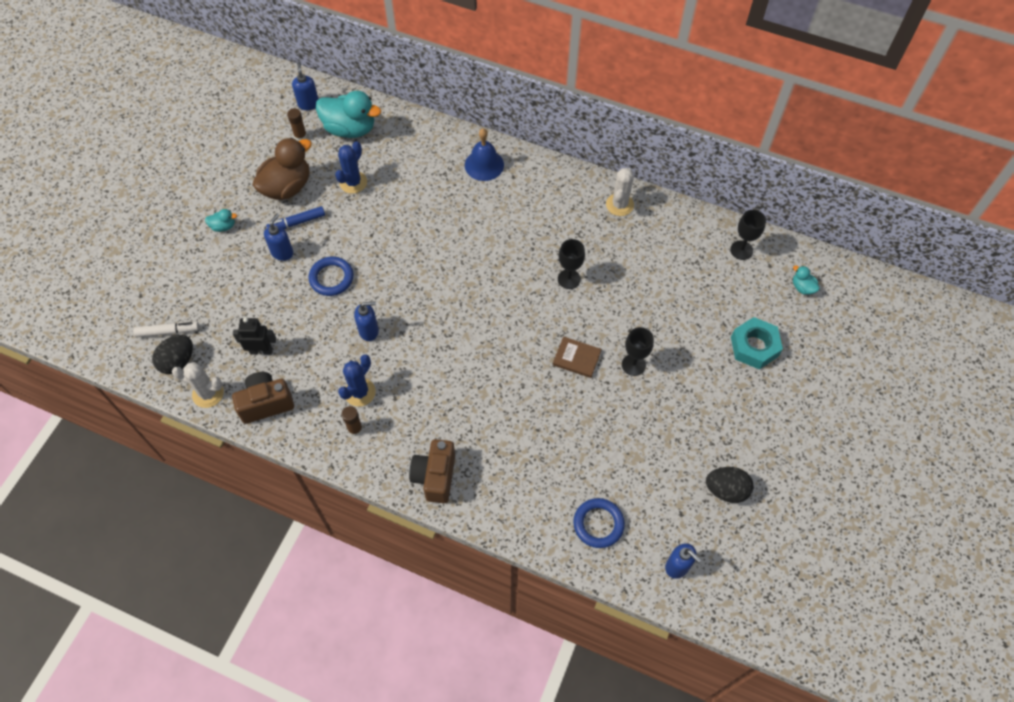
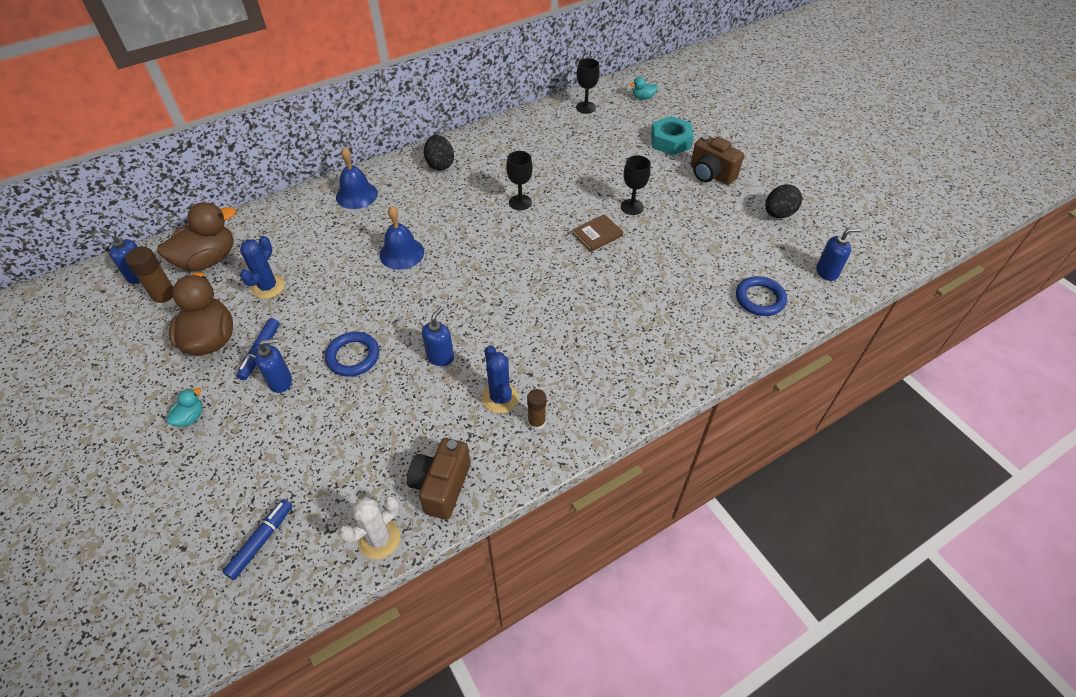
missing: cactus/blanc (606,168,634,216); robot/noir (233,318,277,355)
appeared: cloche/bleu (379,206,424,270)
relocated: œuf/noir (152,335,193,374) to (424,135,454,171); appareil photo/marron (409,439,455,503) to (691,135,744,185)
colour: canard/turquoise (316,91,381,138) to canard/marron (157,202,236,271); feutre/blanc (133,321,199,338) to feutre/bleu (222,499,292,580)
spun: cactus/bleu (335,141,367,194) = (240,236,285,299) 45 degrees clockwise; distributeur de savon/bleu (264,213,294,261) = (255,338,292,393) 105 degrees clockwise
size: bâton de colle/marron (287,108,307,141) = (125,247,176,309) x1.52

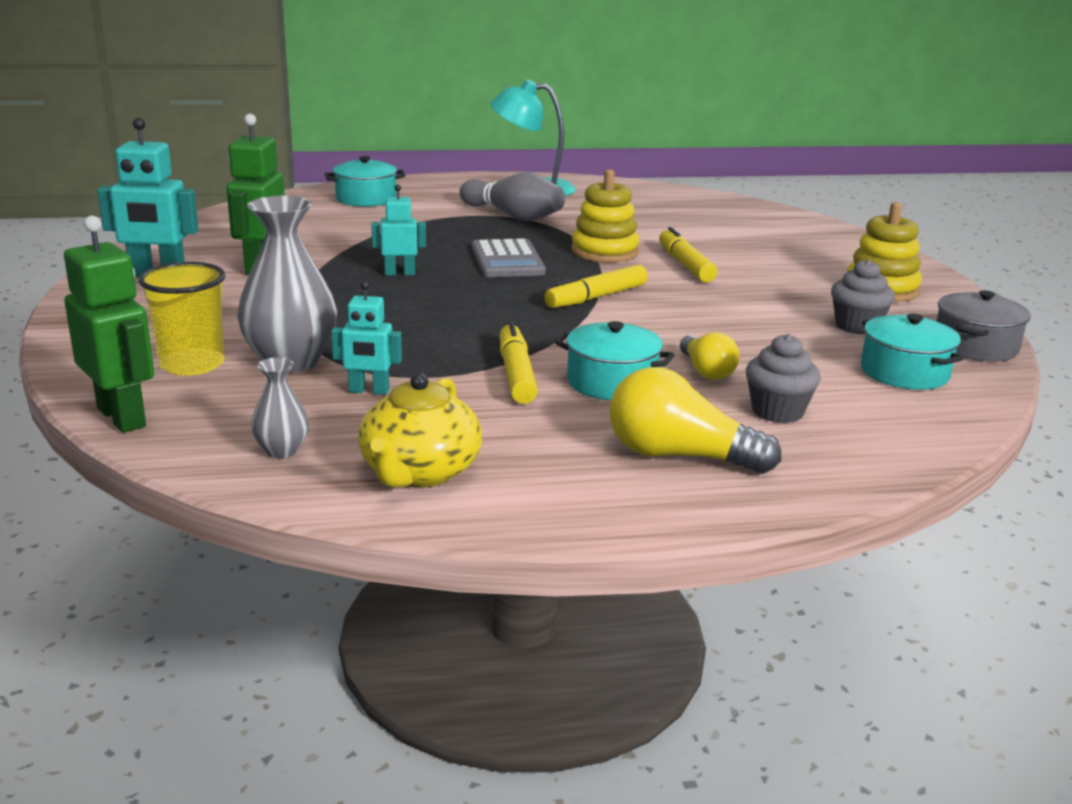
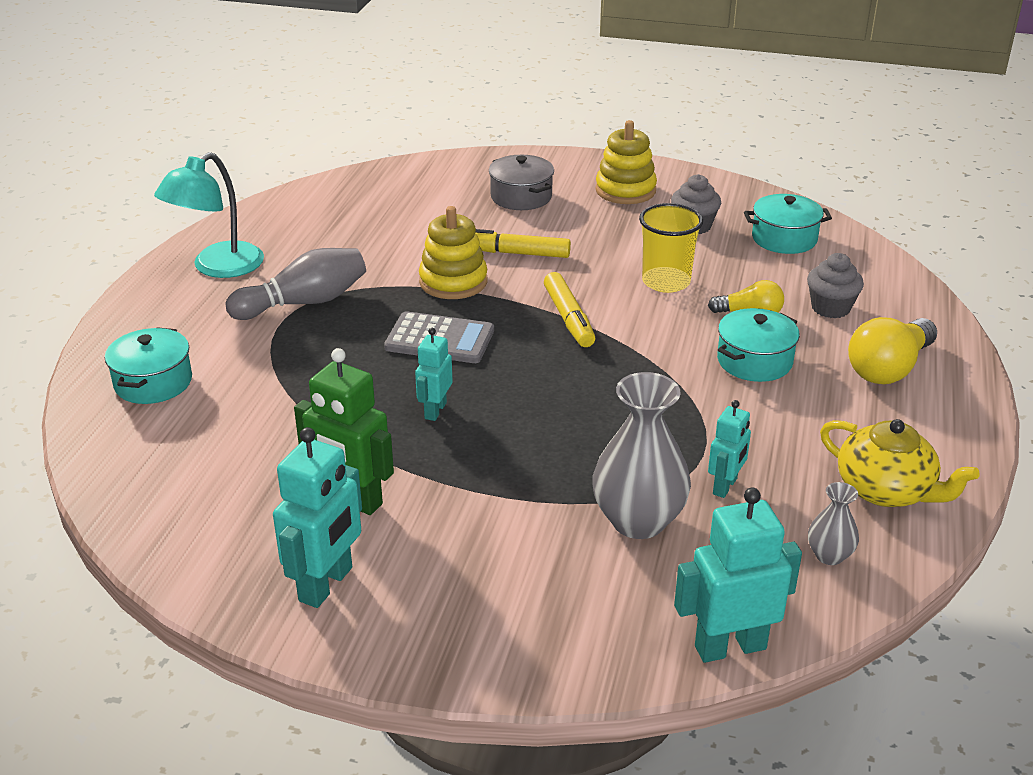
missing: feutre/jaune (500,322,538,404)
relocated: gobelet/jaune (138,262,225,376) to (639,203,703,293); marmite/gris (936,290,1031,362) to (489,155,554,210)
colour: robot/vert (64,216,154,433) to robot/turquoise (674,487,802,663)

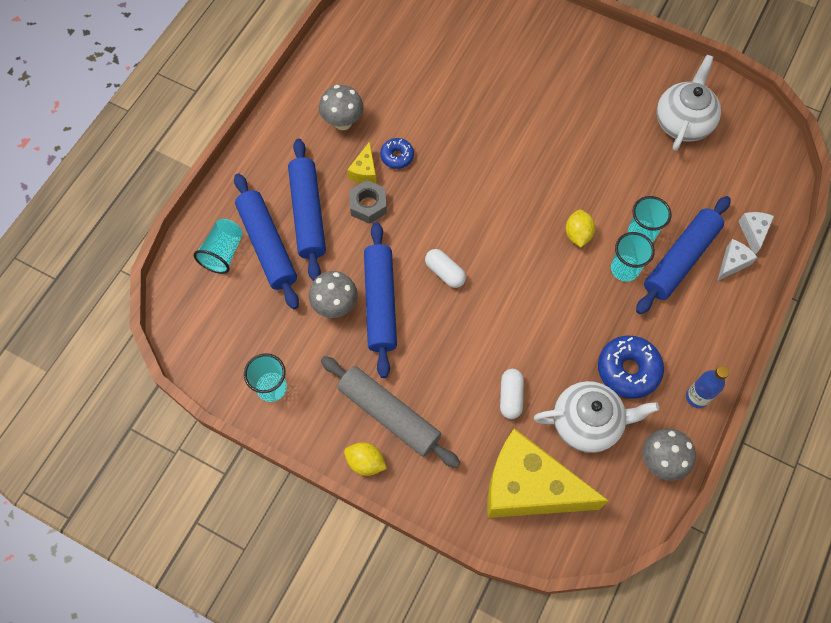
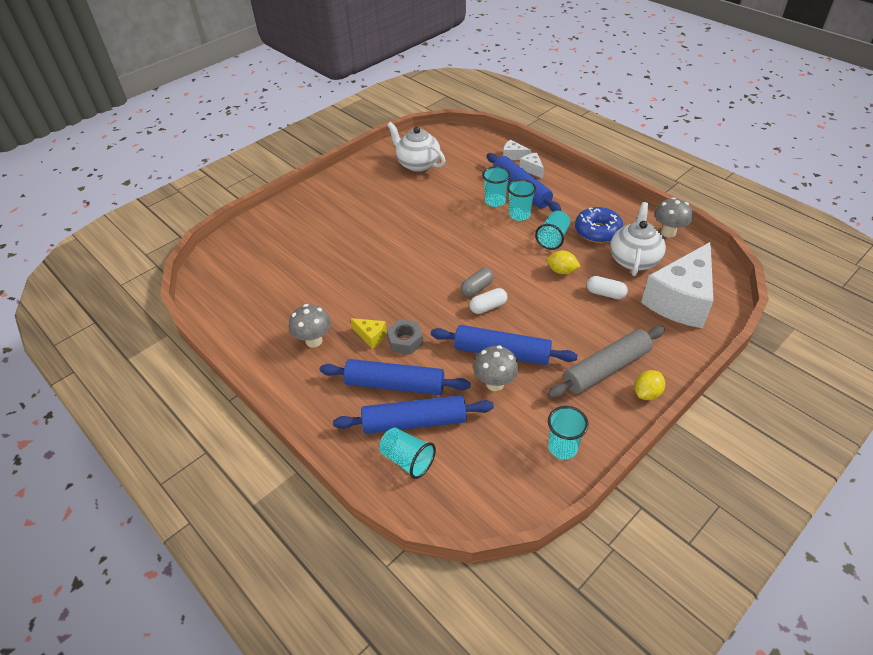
missing: beignet/bleu (380,138,414,169); bouteille/bleu (686,366,729,408)
appeared: gobelet/turquoise (535,211,570,250); gélule/gris (461,268,494,297)
relocated: citron/jaune (566,210,595,247) to (547,251,581,274)
colour: fromage/jaune (487,429,609,518) to fromage/blanc (641,242,713,328)

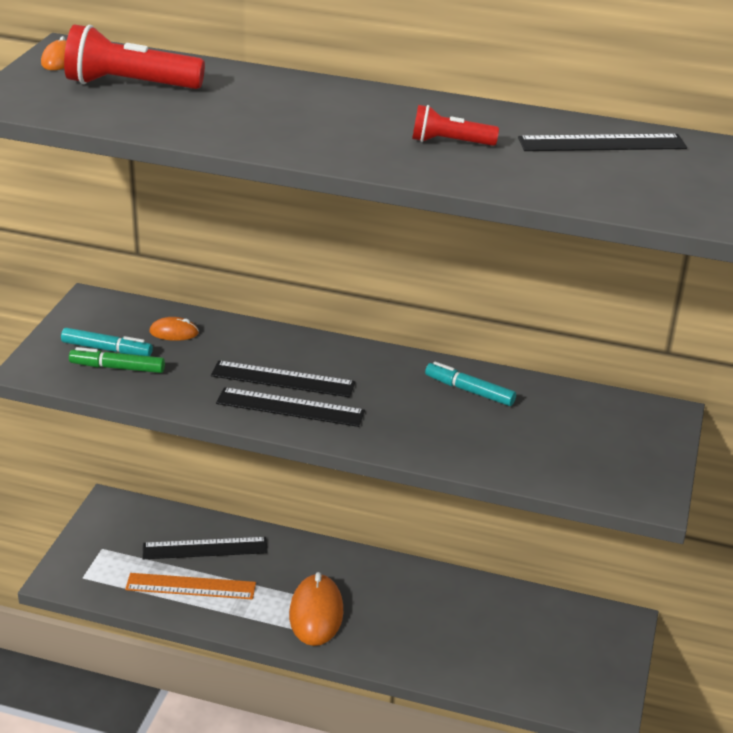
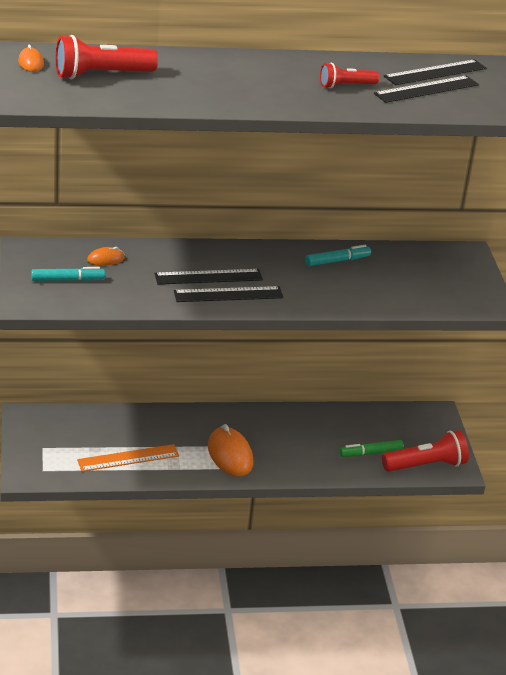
appeared: lampe de poche/rouge (382,430,469,472)
relocated: feutre/vert (69,347,165,373) to (339,440,404,457); règle/noir (142,537,268,559) to (374,76,479,103)
spun: feutre/turquoise (425,362,516,406) = (305,245,371,266) 150 degrees clockwise

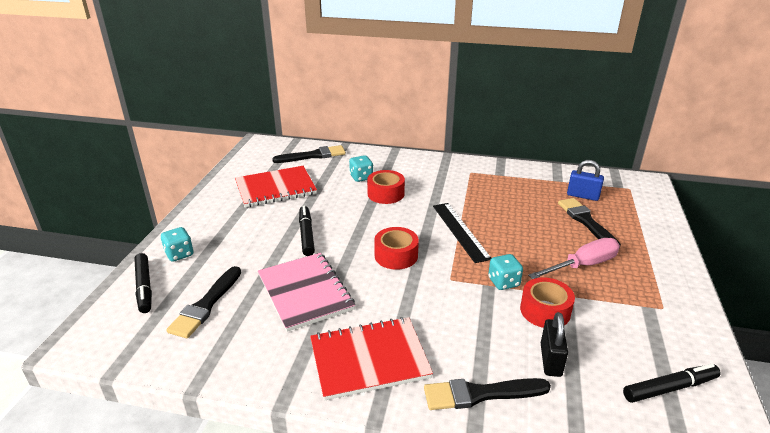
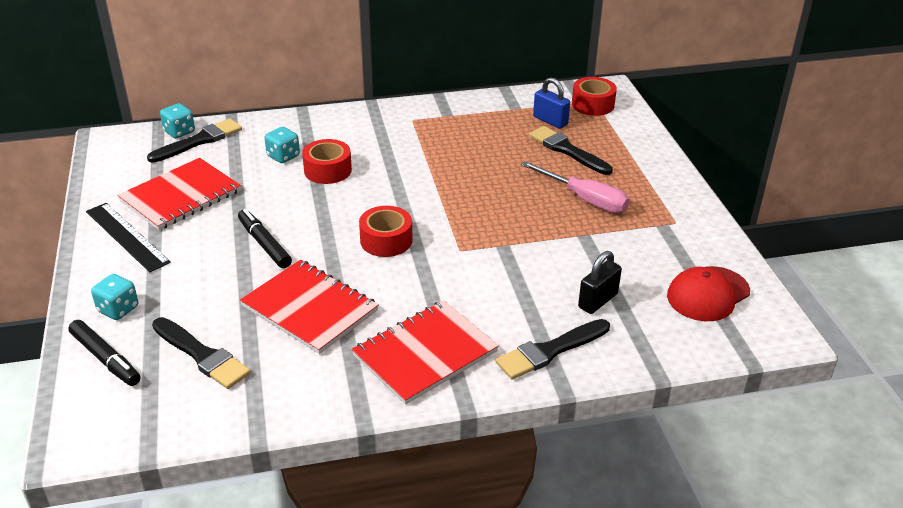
relocated: règle/noir (433,203,491,263) to (86,203,171,272); dé/turquoise (488,254,523,290) to (160,103,195,138); ruban adhésif/rouge (520,277,575,328) to (572,77,617,116)
exchanged: feutre/noir (623,364,721,403) to casquette/rouge (667,266,750,321)
colour: carnet/rose (258,253,355,332) to carnet/rouge (240,260,379,354)
spun: cadenas/bleu (567,160,604,201) = (533,77,570,129) 45 degrees clockwise; tournevis/rose (528,238,620,279) = (521,161,629,213) 90 degrees clockwise; pinceau/noir (166,266,241,338) = (152,317,251,389) 45 degrees counterclockwise; cadenas/noir (541,312,568,377) = (578,251,622,314) 60 degrees clockwise

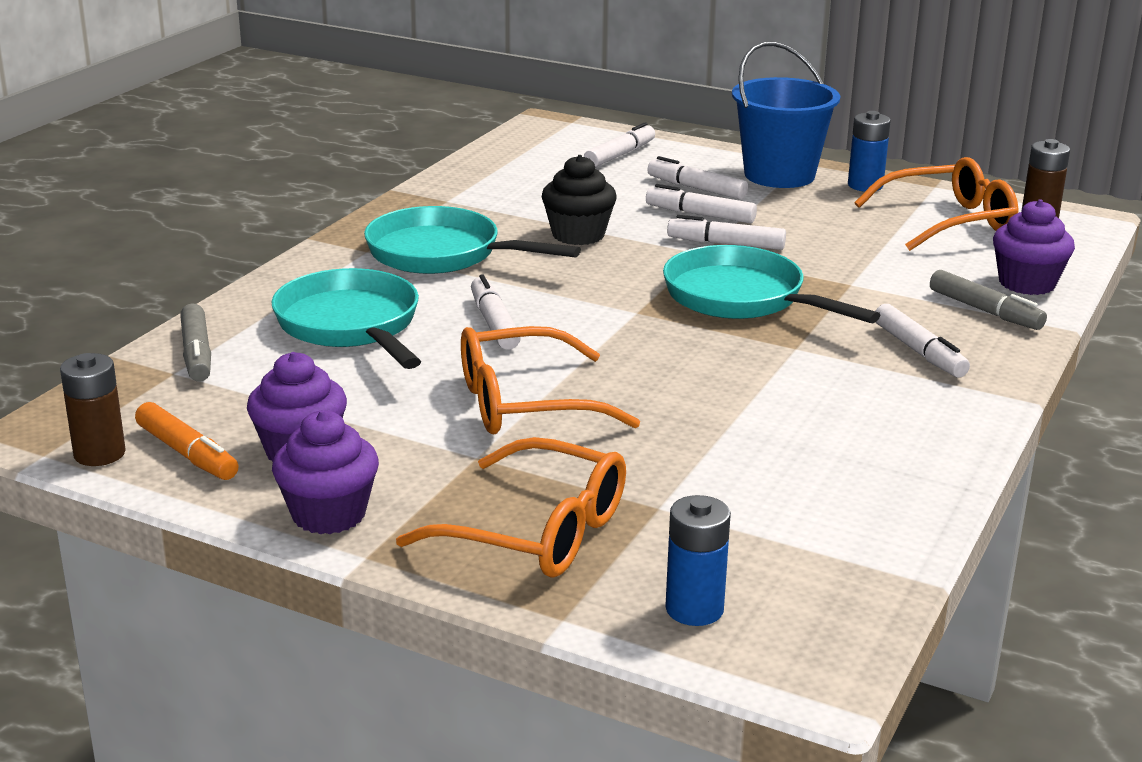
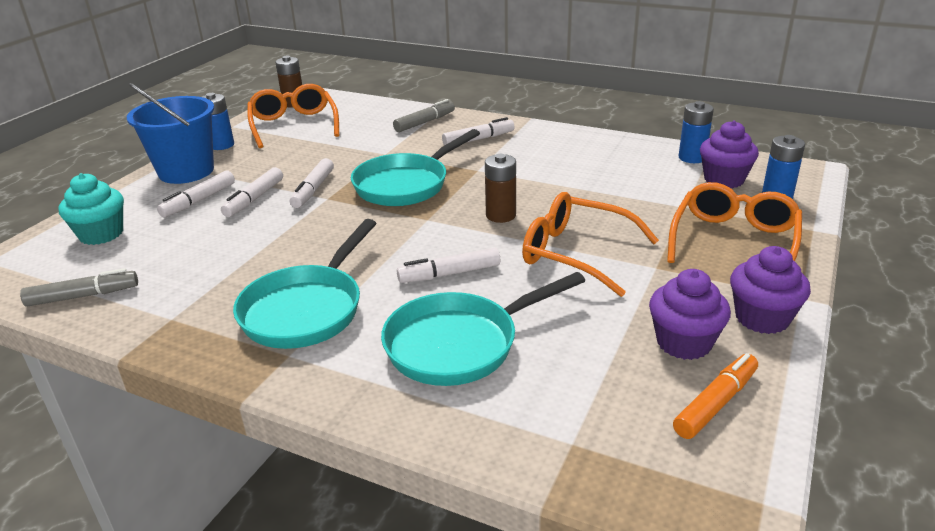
missing: muffin/noir (542,155,617,245)
appeared: pile/bleu (679,101,714,163)
relocated: muffin/violet (993,200,1075,295) to (700,121,759,188); feutre/gris (180,303,211,382) to (20,268,138,307); pile/marron (60,353,126,466) to (485,154,516,223)
exchanged: feutre/blanc (584,122,655,168) to muffin/turquoise (59,173,124,245)
spun: lunettes/orange (461,326,640,434) = (522,192,659,297) 135 degrees clockwise

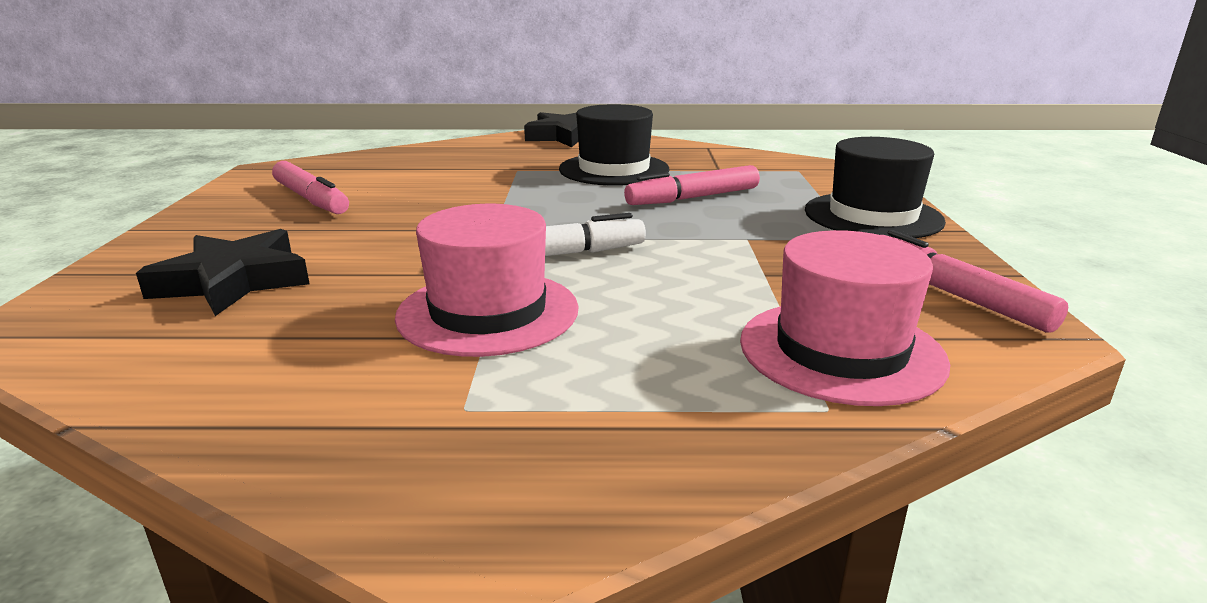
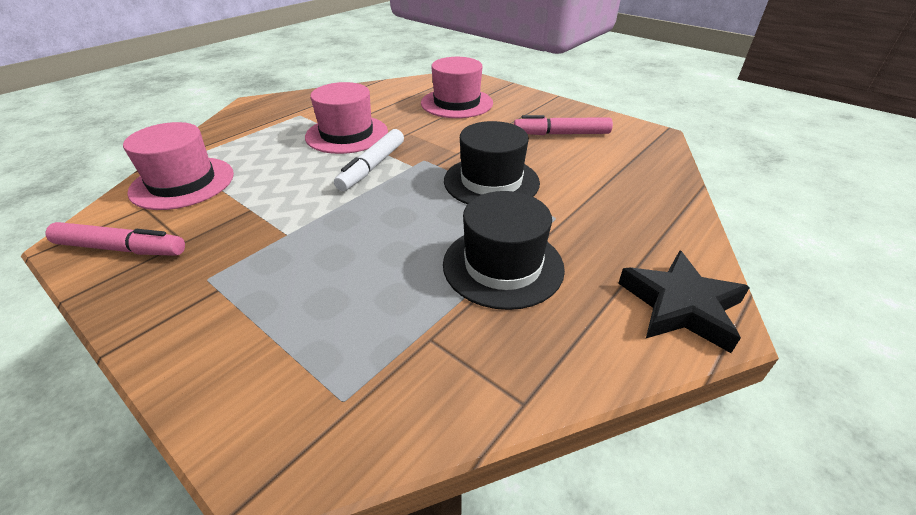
missing: feutre/rose (624,165,760,205)
relocated: chapeau/noir (805,137,946,239) to (444,121,540,204)
exchanged: étoile/noir (136,229,310,316) to chapeau/rose (421,57,493,118)

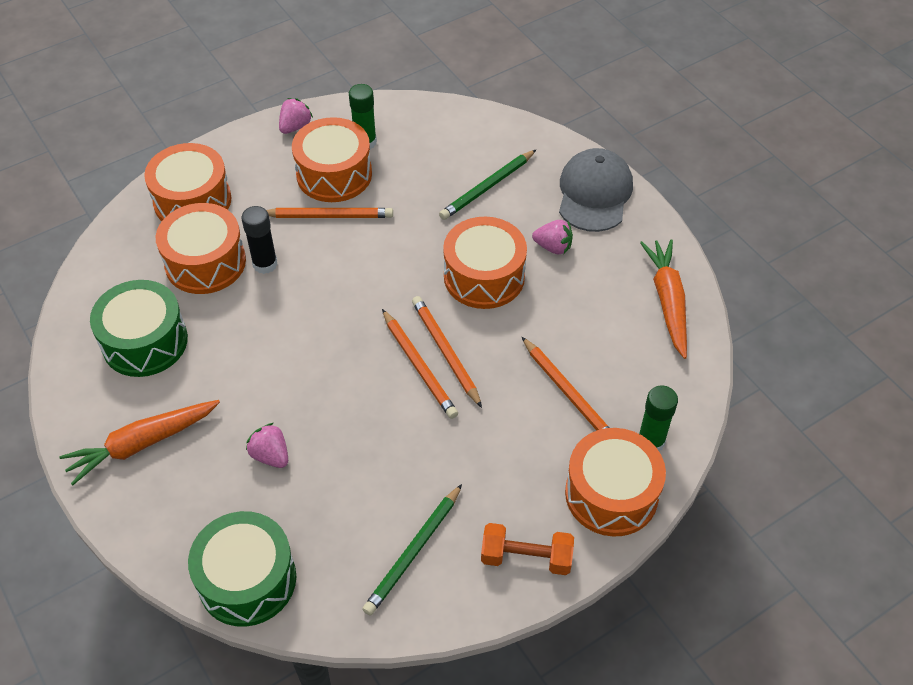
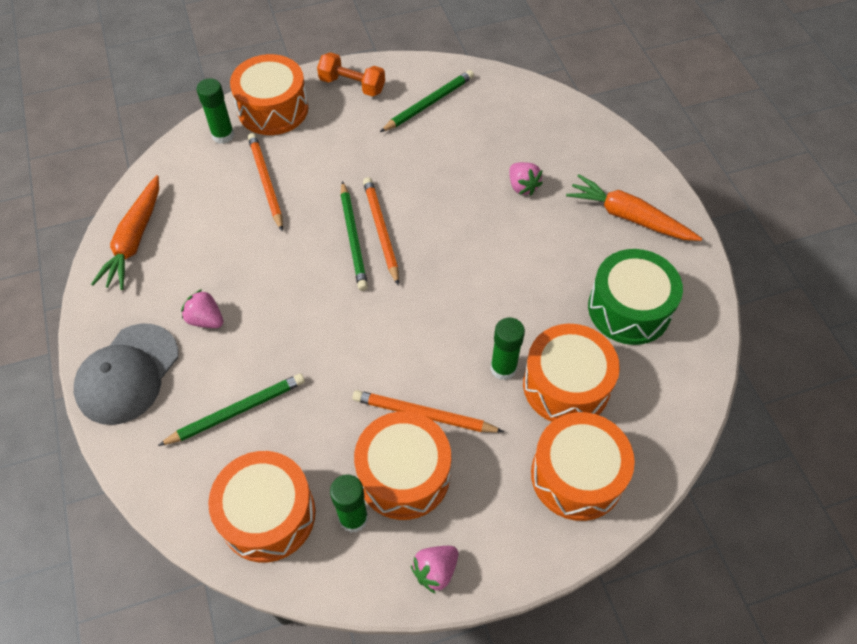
missing: tambour/vert (188,511,296,627)
relocated: tambour/orange (443,217,527,309) to (208,451,315,563)
colour: bâton de colle/noir (242,206,278,274) to bâton de colle/vert (490,317,525,380); crayon/orange (412,296,482,408) to crayon/vert (340,181,368,291)
spun: carotte/orange (59,400,220,485) = (566,175,702,241) 135 degrees counterclockwise

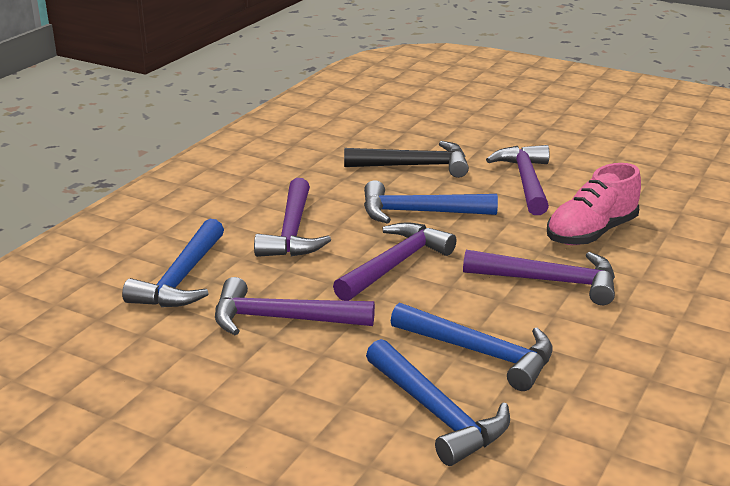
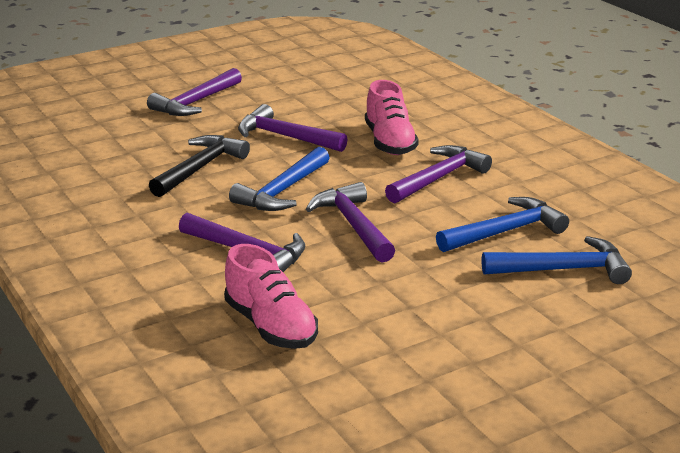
relocated: marteau/violet (215,277,375,335) to (147,68,242,116)
exchanged: marteau/bleu (122,219,224,307) to chaussure/rose (224,244,318,349)

